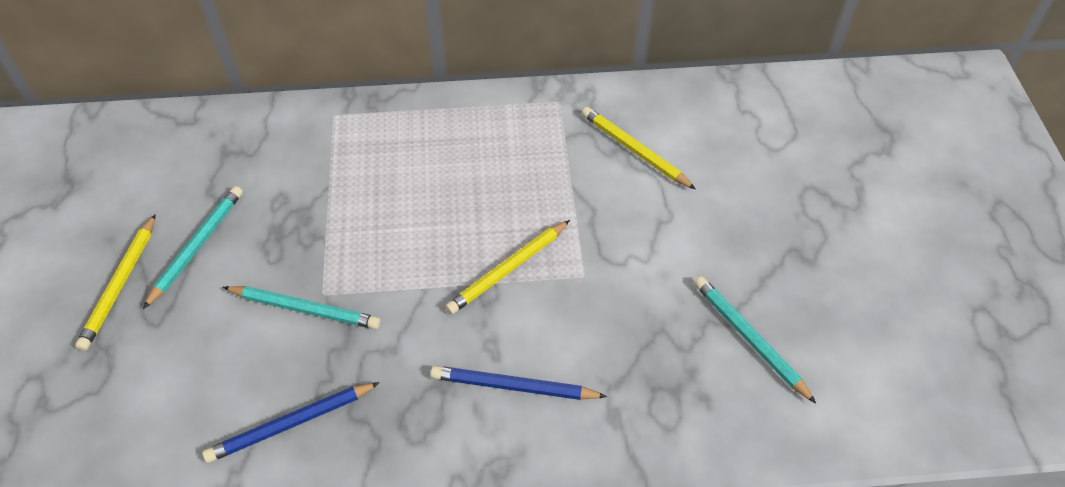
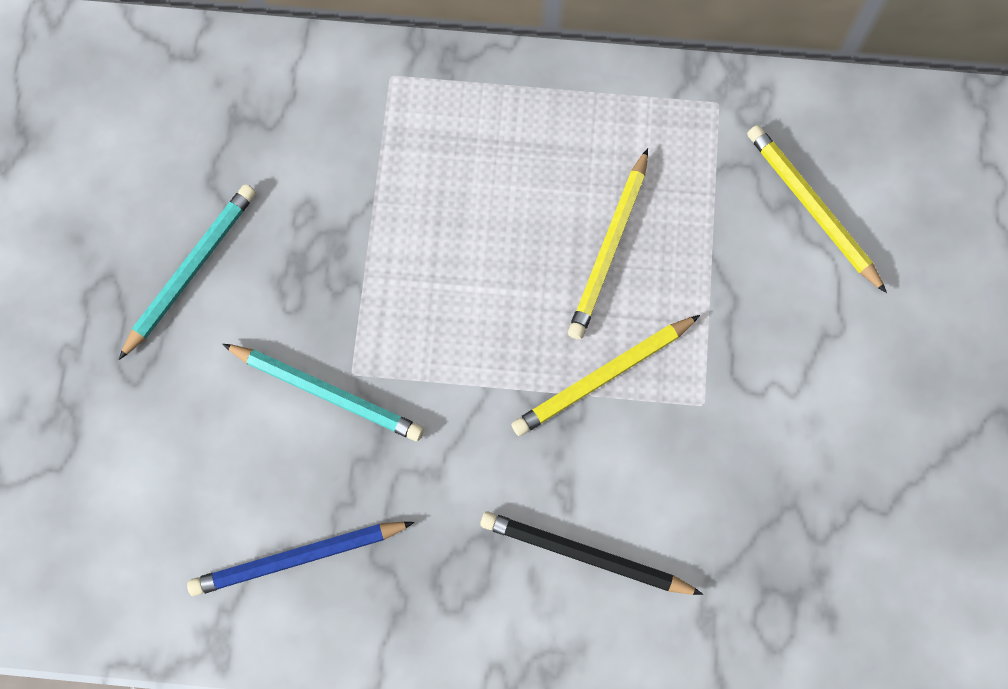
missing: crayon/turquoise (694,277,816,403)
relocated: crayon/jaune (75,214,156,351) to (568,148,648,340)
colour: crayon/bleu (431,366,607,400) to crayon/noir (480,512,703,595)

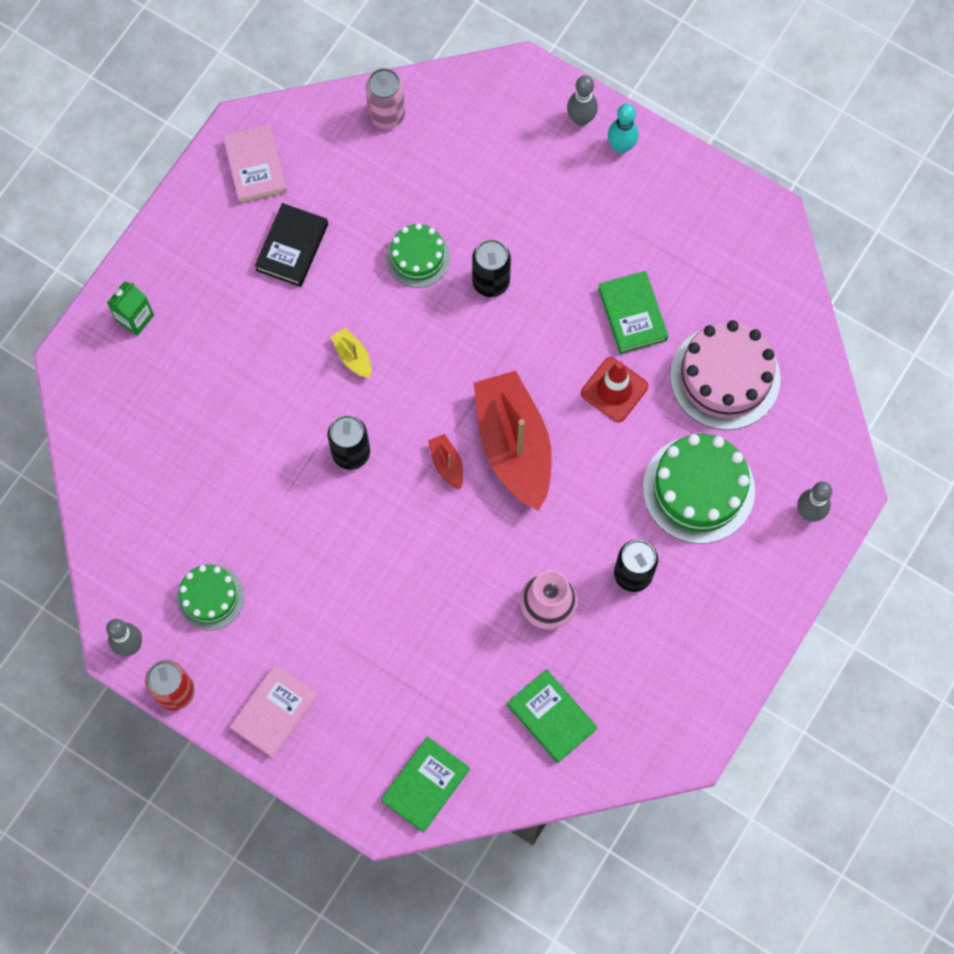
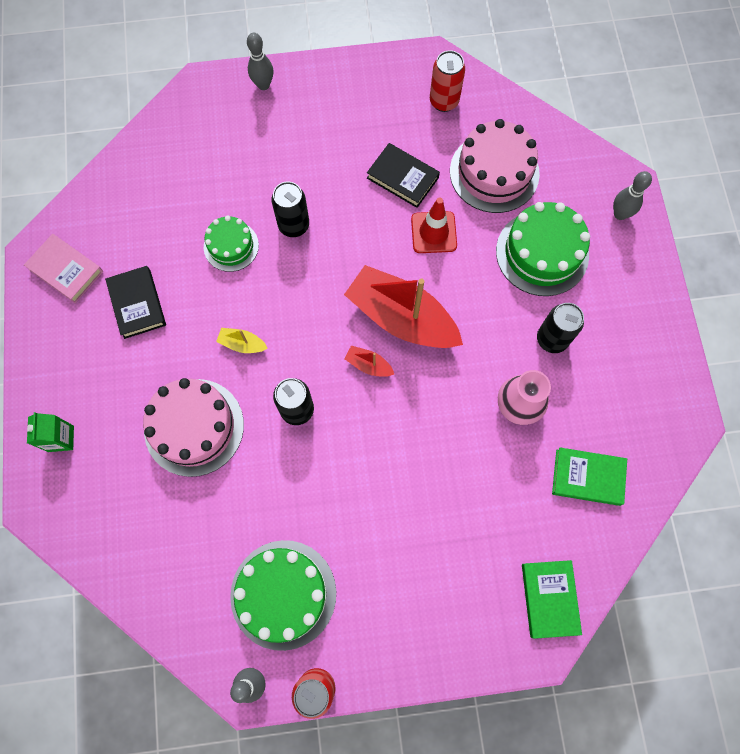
missing: canette/rose (365,68,405,129); quille/turquoise (608,103,639,153); livre/rose (230,664,319,758)
appeared: canette/rouge (430,50,465,112); gâteau/rose (143,378,244,477)
colour: livre/vert (598,271,668,354) to livre/noir (367,143,440,208)
size: gâteau/vert (177,564,244,631) = (230,540,336,651) x1.68

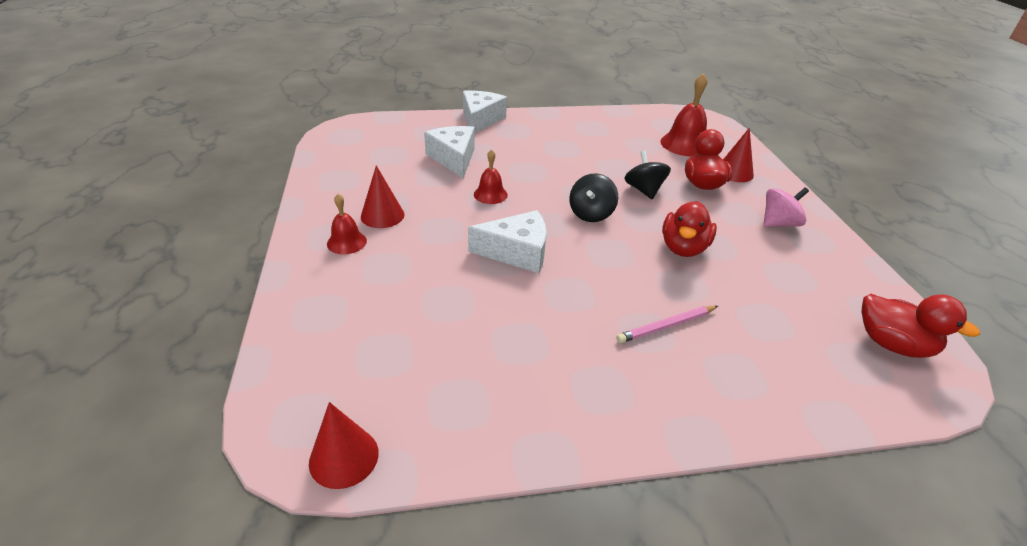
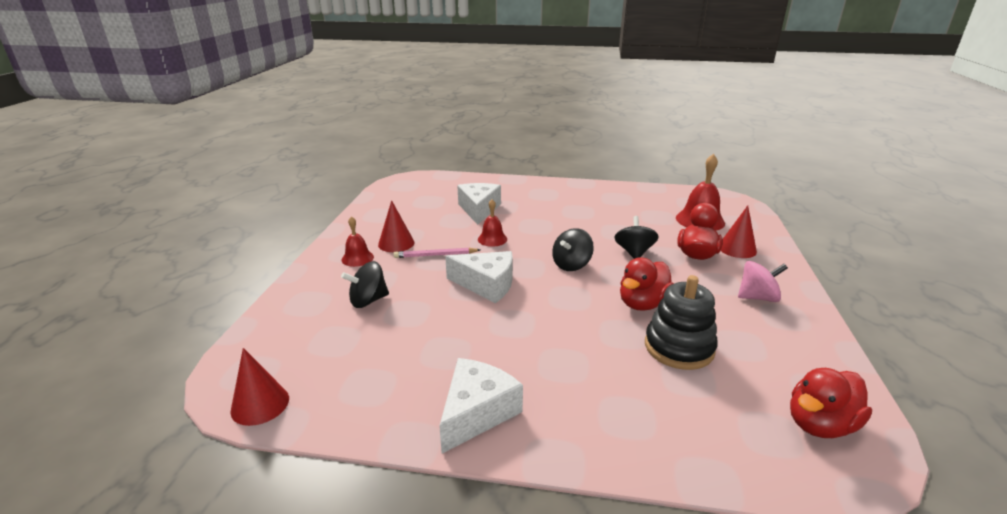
appeared: toupie/noir (341,261,389,308); jouet à empiler/noir (645,275,718,370)
relocated: fromage/blanc (463,90,507,134) to (439,358,523,454); crayon/rose (616,306,718,343) to (393,248,480,258)
spun: canard/rouge (861,293,980,358) = (790,368,872,438) 90 degrees clockwise

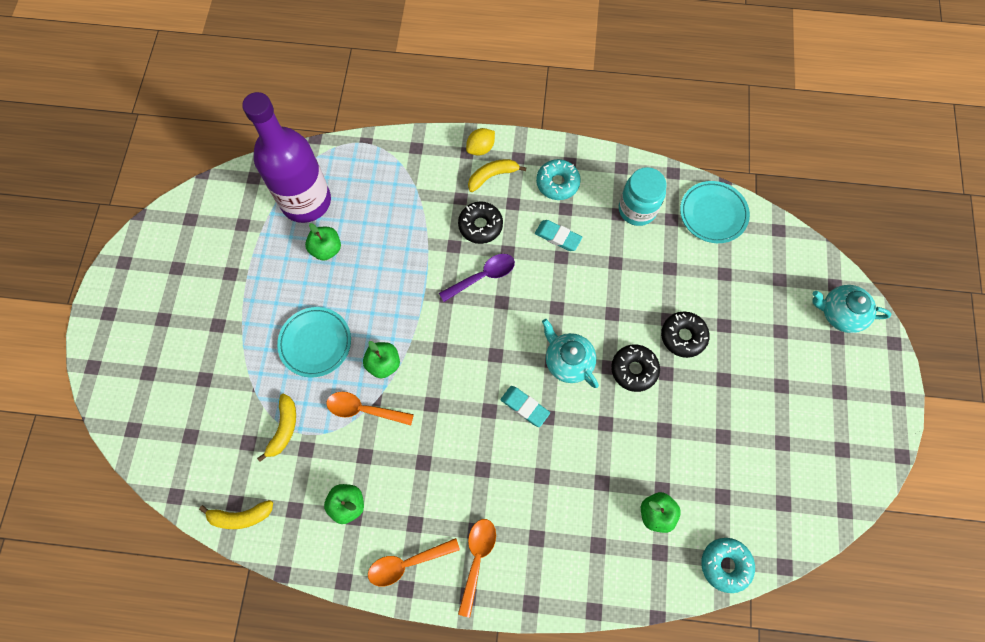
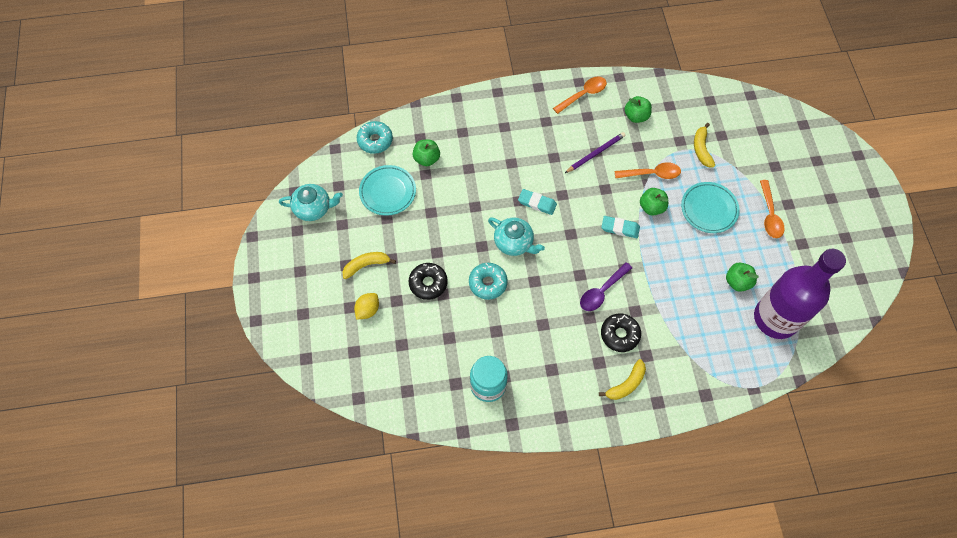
missing: beignet/noir (611,344,660,392)
appeared: crayon/violet (565,132,626,173)
relocated: citron/jaune (466,128,495,155) to (354,293,379,320); beignet/turquoise (536,159,581,200) to (469,263,508,300); assiette/turquoise (680,181,750,243) to (359,165,416,216); gomme/turquoise (535,220,582,251) to (601,216,640,238); théière/turquoise (812,285,891,333) to (279,184,343,221); banane/jaune (199,500,273,529) to (342,252,396,279); cuillère/orange (458,519,496,618) to (760,180,785,238)

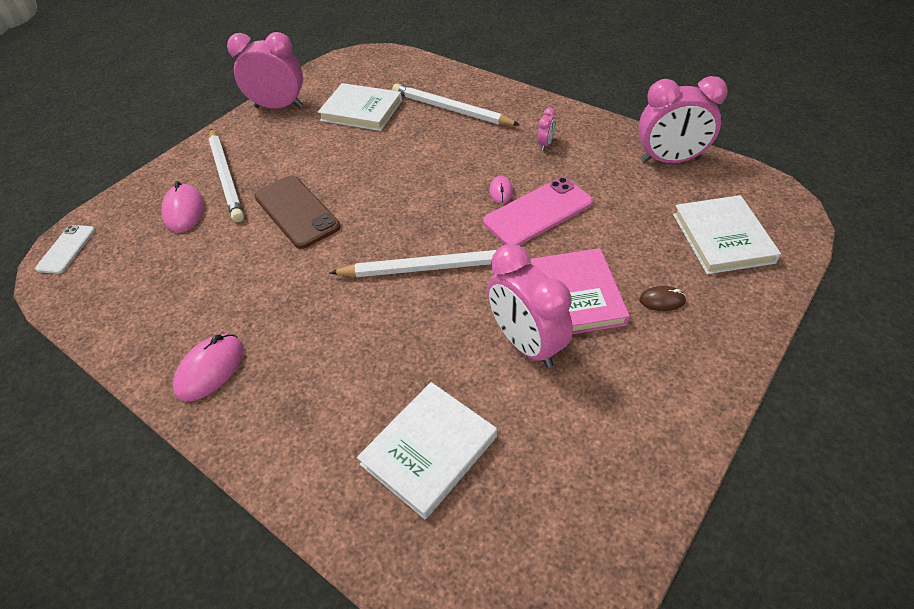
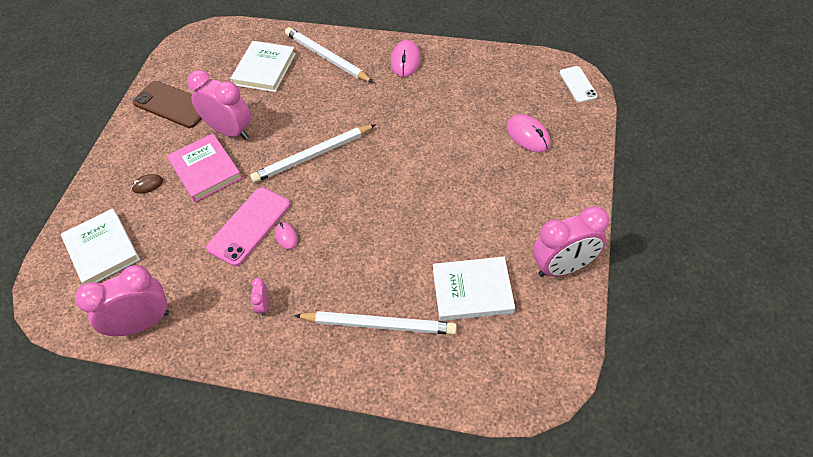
relocated: crayon/blanc (209,129,244,222) to (285,27,374,83); téléphone/marron (254,175,341,249) to (133,81,202,128)

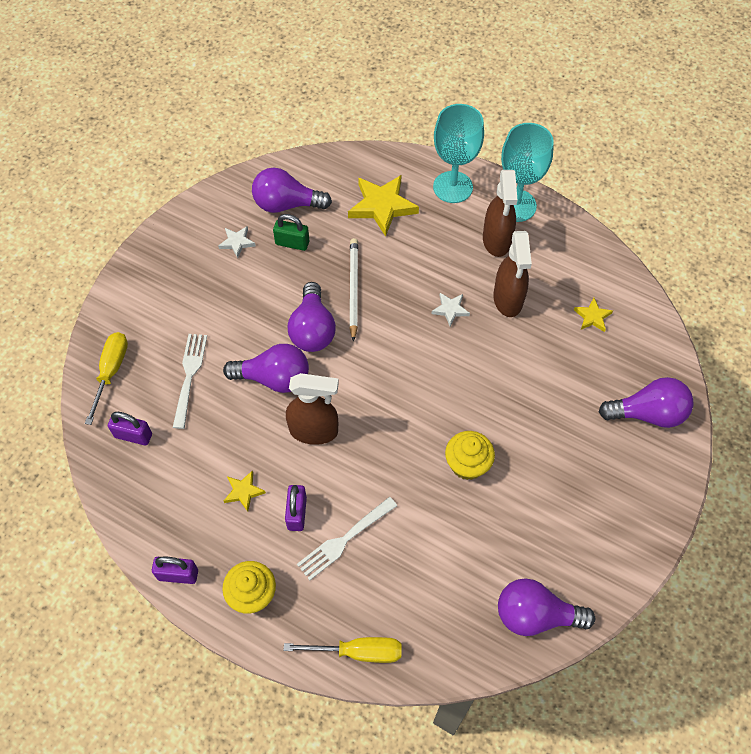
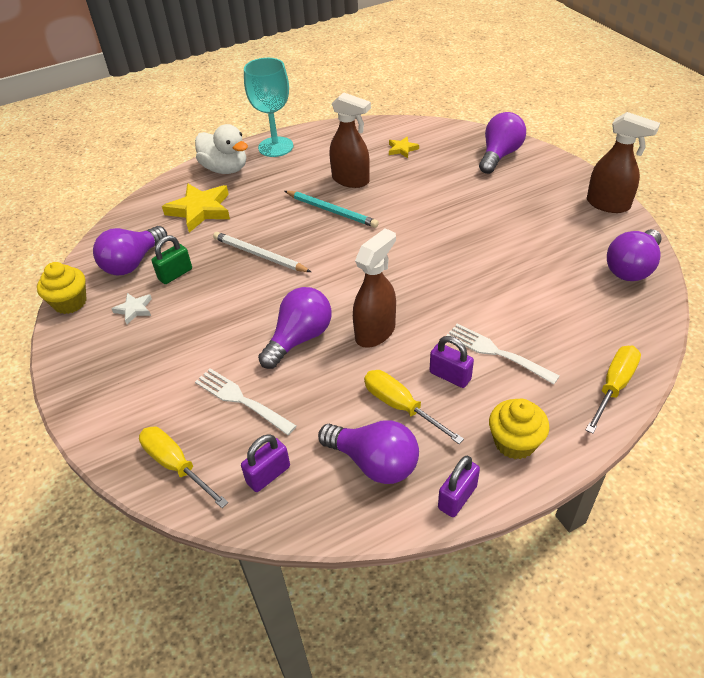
relocated: vaporisateur/marron (483,170,517,257) to (587,112,660,213); ampoule/violet (288,282,336,352) to (318,420,419,484); muffin/jaune (445,431,495,480) to (37,262,87,314)
exchanged: verre à pied/turquoise (433,104,484,203) to canard/blanc (195,124,248,174); étoile/blanc (431,293,470,326) to crayon/turquoise (285,191,379,228); étoile/jaune (224,470,266,512) to tournevis/jaune (364,370,464,444)
spun: fourchette/blanc (297,497,397,580) = (446,324,560,384) 135 degrees clockwise

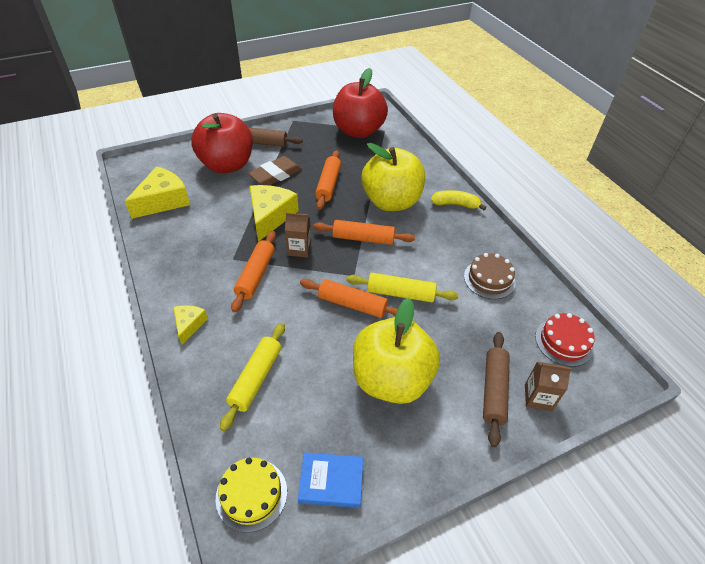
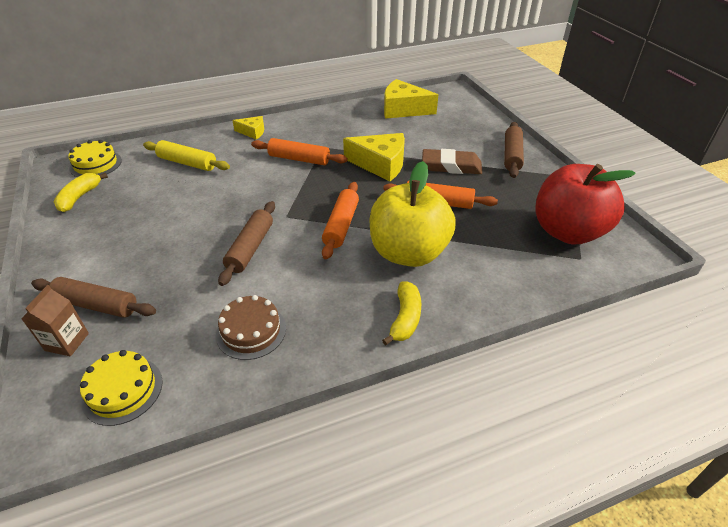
missing: pomme/rouge (191,113,253,173); brique de lait/marron (285,213,311,257); rouleau à pâtisserie/orange (300,279,398,318); pomme/jaune (353,298,440,404)
exchanged: livre/bleu (298,452,363,508) to banane/jaune (53,173,108,212)
colour: rouleau à pâtisserie/jaune (346,273,459,302) to rouleau à pâtisserie/marron (218,201,275,286); gâteau/rouge (535,313,595,367) to gâteau/jaune (80,350,163,426)
spun: gomme/marron (248,156,302,185) = (422,149,482,174) 45 degrees counterclockwise; fromage/jaune (125,166,190,219) = (384,79,438,119) 150 degrees clockwise

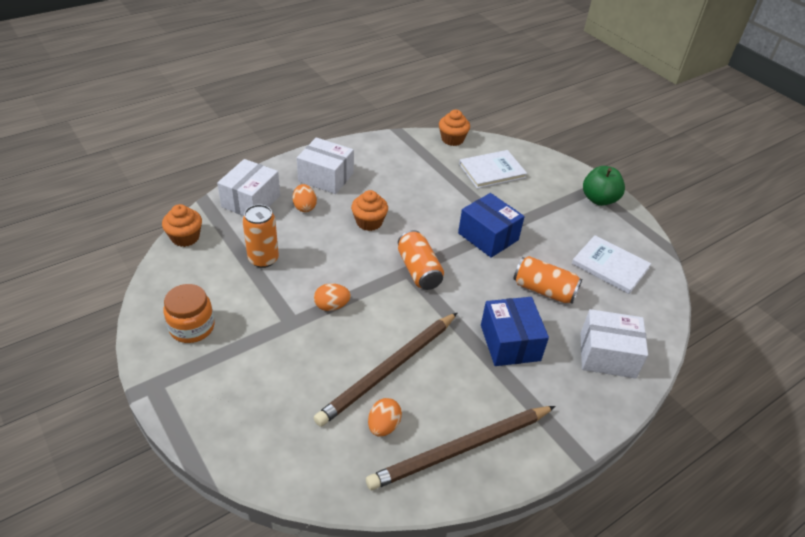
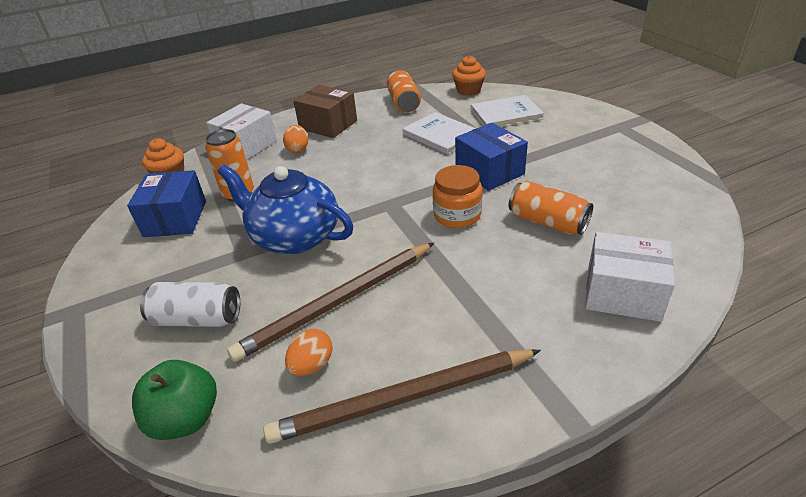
missing: muffin/orange (351,190,388,231)
appeared: canette/blanc (140,282,240,327)
relocated: pomme/vert (583,166,625,206) to (132,360,217,440); canette/orange (398,230,444,290) to (387,70,421,113); livre/blanc (572,235,651,294) to (403,112,476,155); bocal/orange (163,284,215,343) to (433,165,482,228); boîte/bleu (481,297,549,366) to (127,170,206,237)
exchanged: œuf/orange (314,283,351,311) to théière/bleu (218,164,353,254)
colour: boîte/blanc (297,137,354,194) to boîte/marron (293,85,357,138)

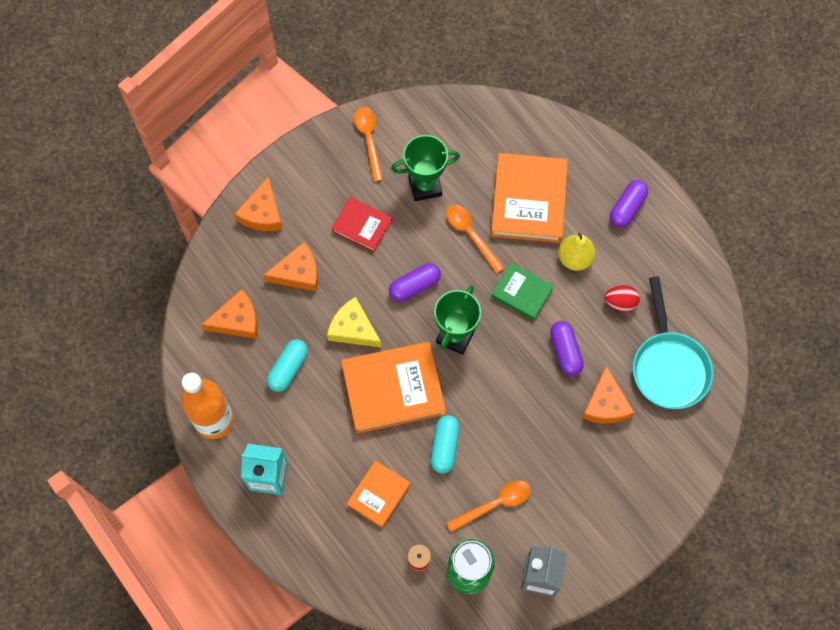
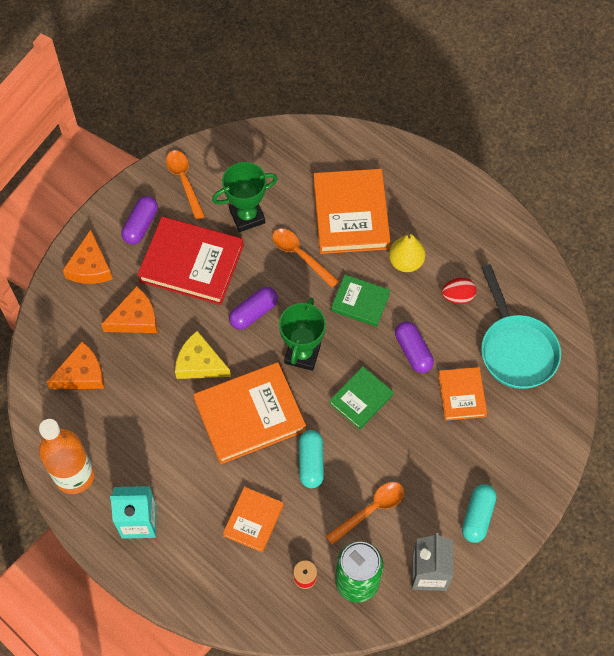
appeared: livre/vert (329,366,394,430)
relocated: gélule/violet (610,180,648,228) to (121,196,158,245); gélule/turquoise (267,339,308,392) to (462,484,496,543)
exchanged: fromage/orange (582,366,635,423) to livre/orange (438,367,487,421)
size: livre/rouge (331,197,392,252) = (137,216,243,305) x1.80

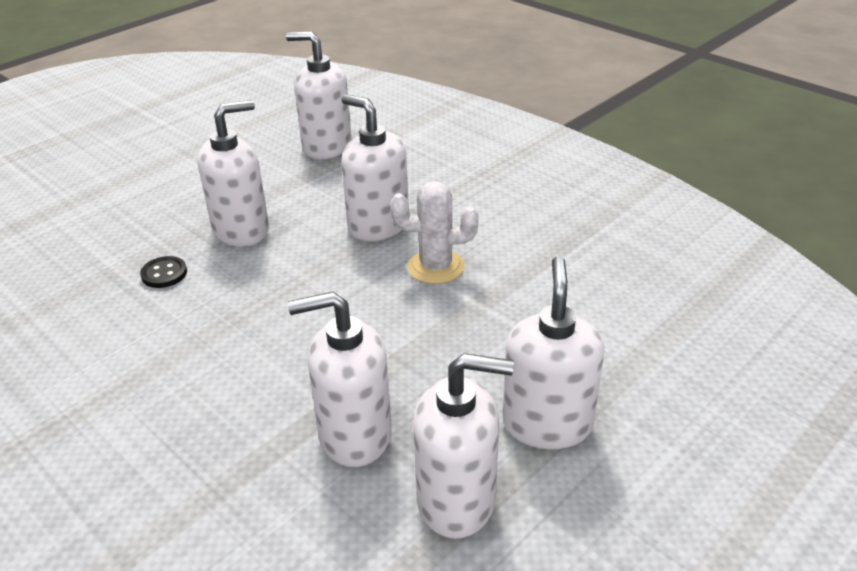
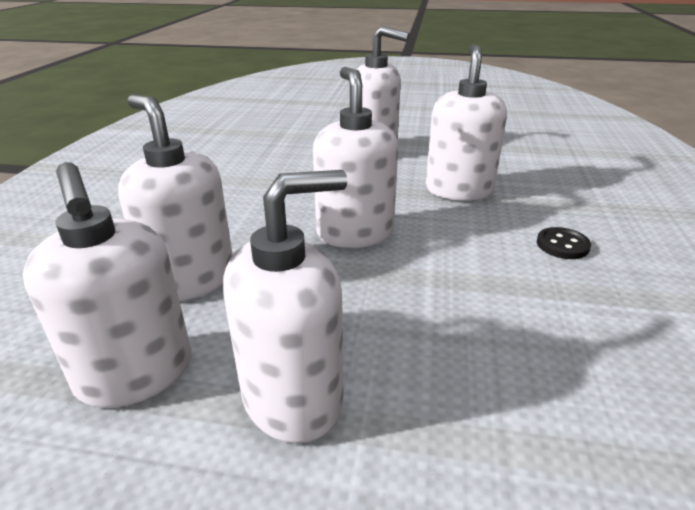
missing: cactus/blanc (391,181,479,284)
relocated: distributeur de savon/blanc (286,31,352,159) to (313,67,398,248); bouton/noir (140,256,187,288) to (537,227,591,259)

